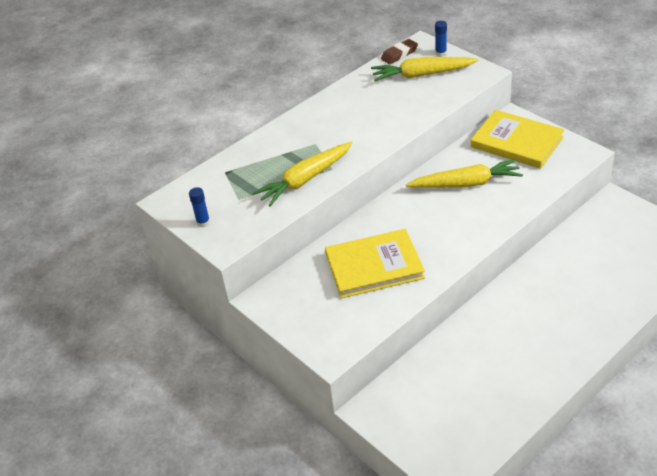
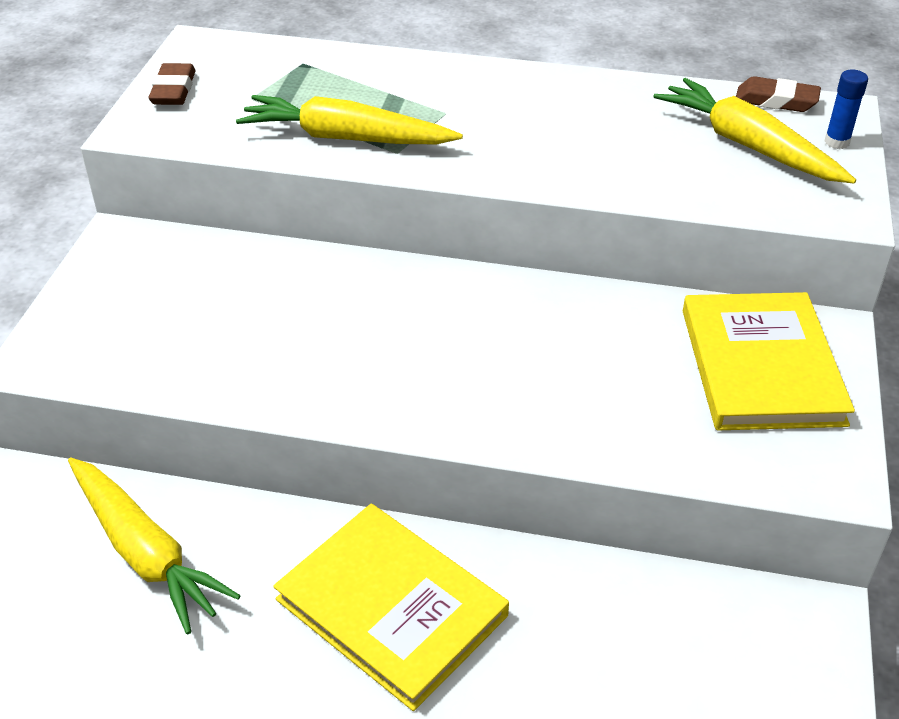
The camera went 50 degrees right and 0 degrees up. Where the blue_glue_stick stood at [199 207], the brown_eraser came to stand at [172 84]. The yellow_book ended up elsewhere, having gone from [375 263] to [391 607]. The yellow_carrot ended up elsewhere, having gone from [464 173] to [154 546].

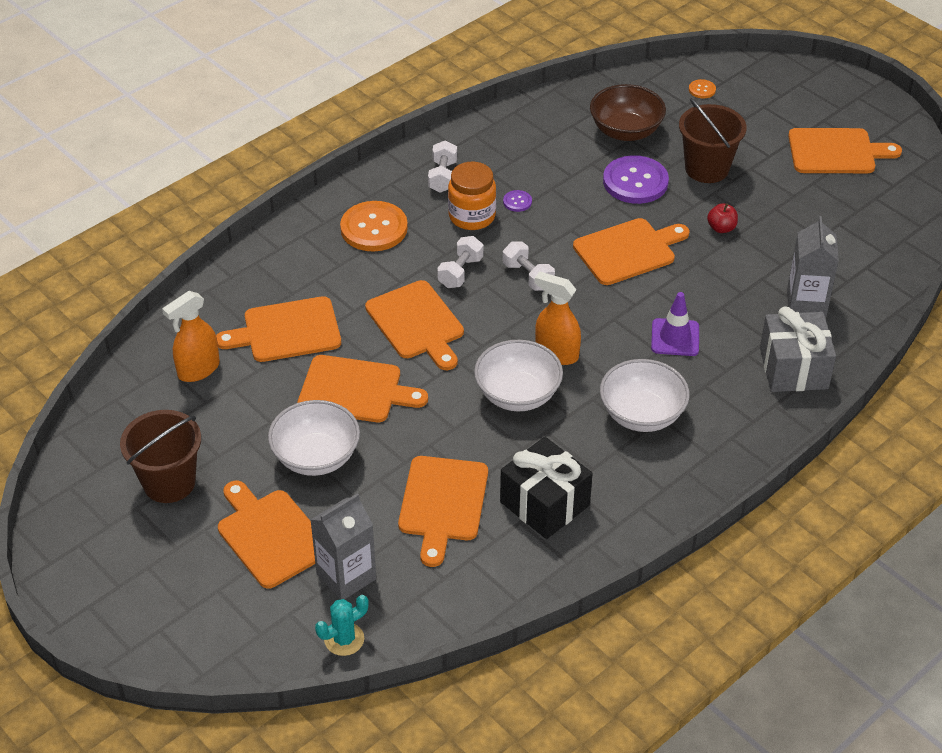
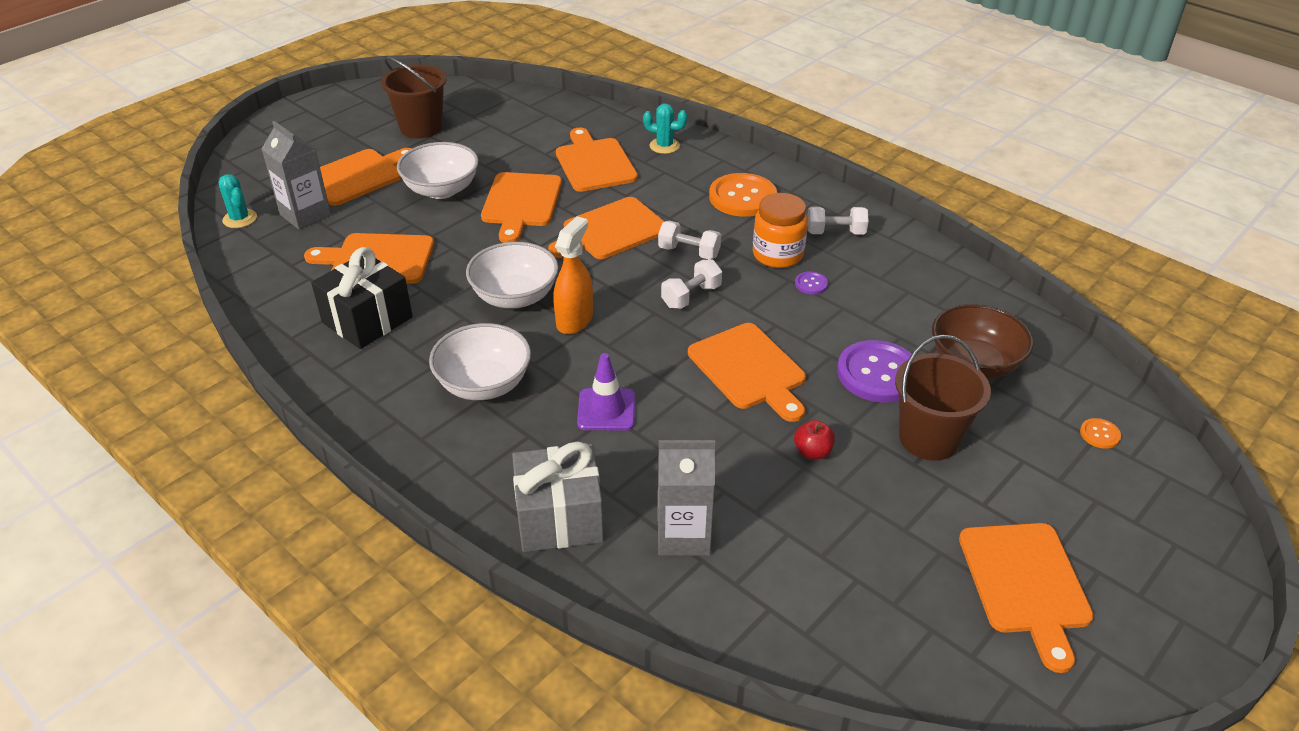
The camera went 85 degrees right and 5 degrees down. The second view lost the orange_spray_bottle at [191 336]. The second view gained the turquoise_cactus at [665 128].

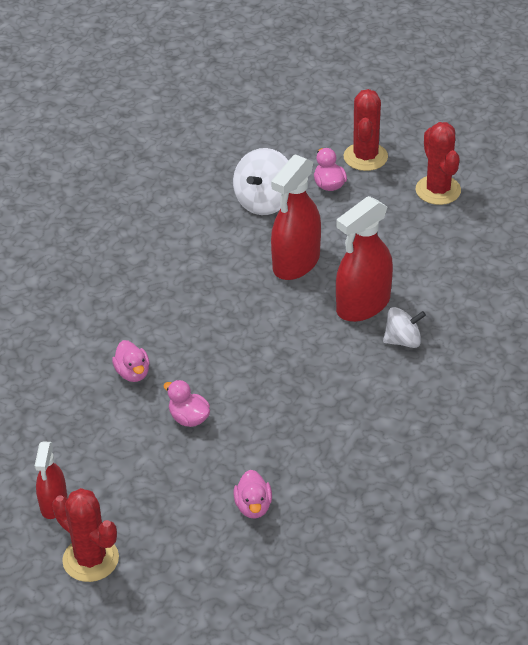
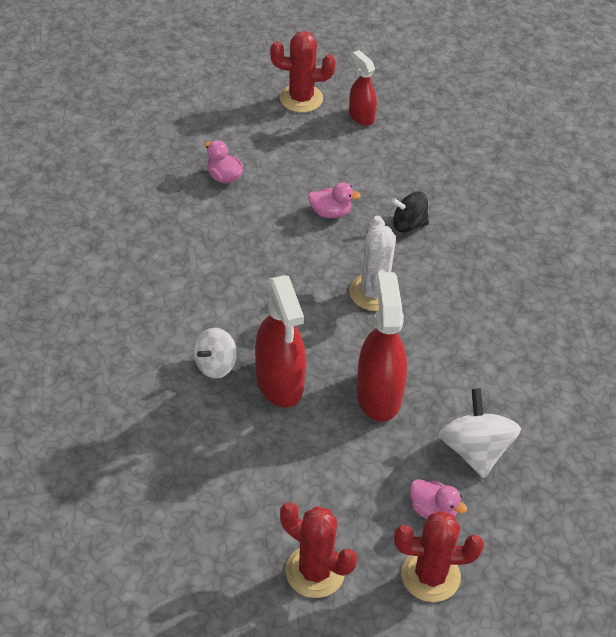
The camera went 140 degrees right and 5 degrees up. Where the pink_duck stood at [131 361], the black_spinning_top came to stand at [410 212]. The red_spray_bottle at [364 259] ended up facing another way, 150 degrees clockwise from before. The red_cactus at [366 130] ended up facing another way, 60 degrees counterclockwise from before. The second view gained the white_cactus at [372 263].

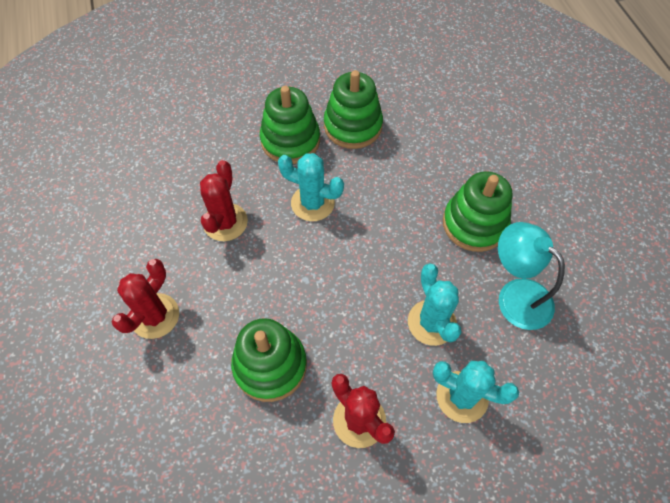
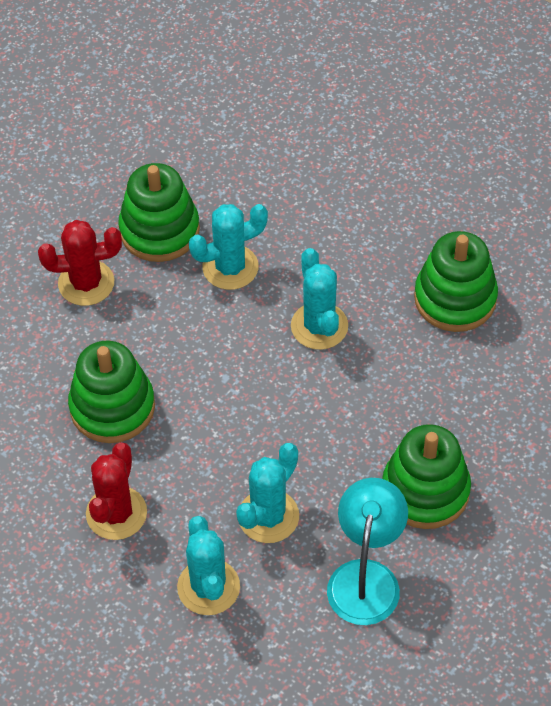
The camera went 55 degrees right and 5 degrees down. What was the red_cactus at [224 200] turned into the turquoise_cactus at [228 247]. The green_stacking_toy ended up elsewhere, having gone from [290 125] to [159 212].

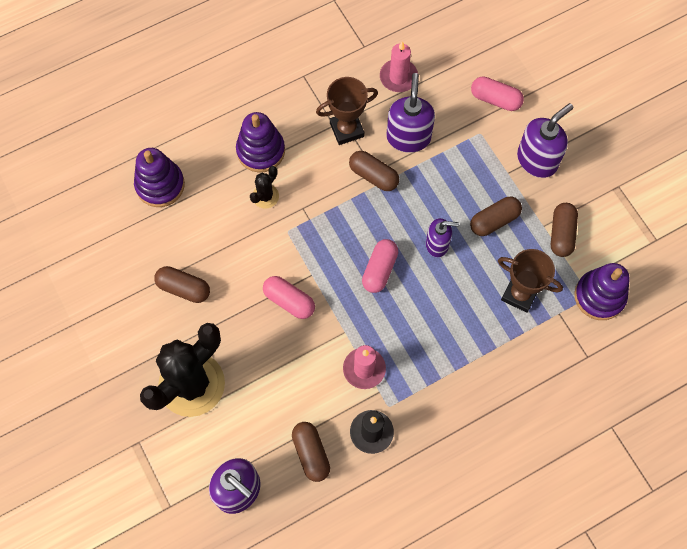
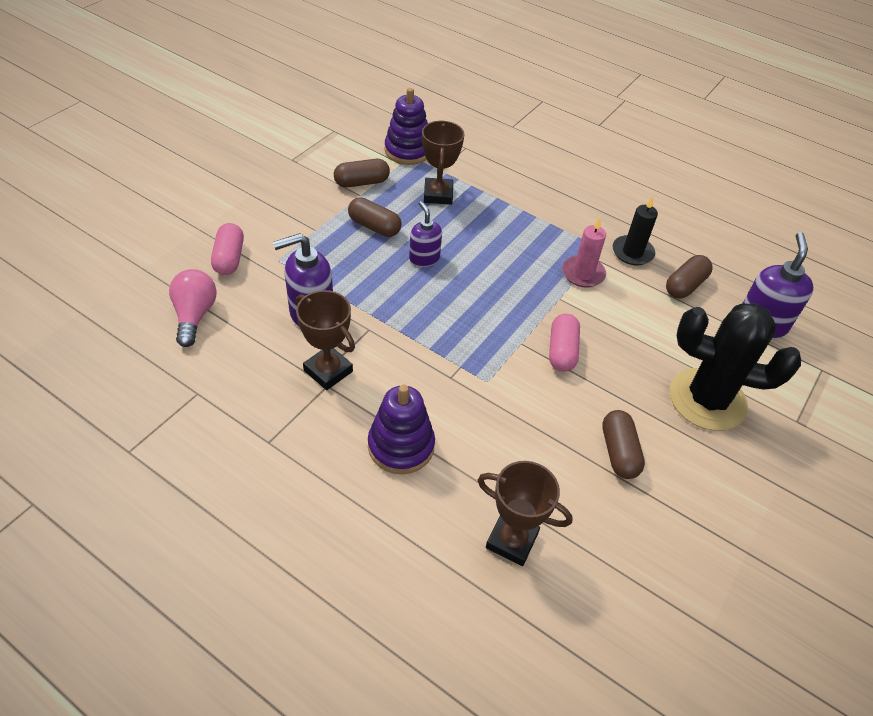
The camera went 120 degrees left and 20 degrees down. Where the purple_stacking_toy stood at [159 177], the brown_trophy came to stand at [525 513]. The second view lost the black_cactus at [264 187]. The second view lost the brown_capsule at [374 171]. The second view lost the pink_capsule at [380 266]. The second view lost the pink_candle at [399 67]. The second view lost the purple_soap_dispenser at [545 140]. The second view gained the pink_light_bulb at [193 308].

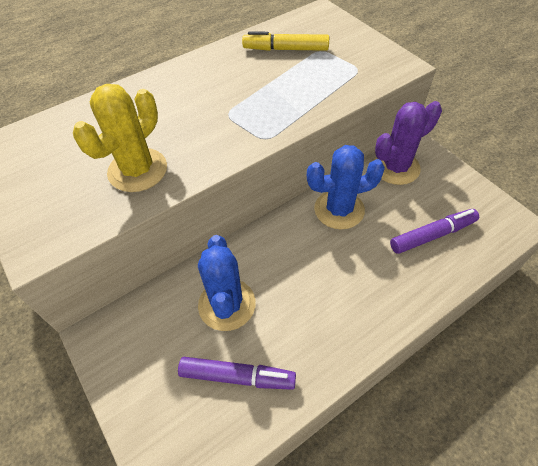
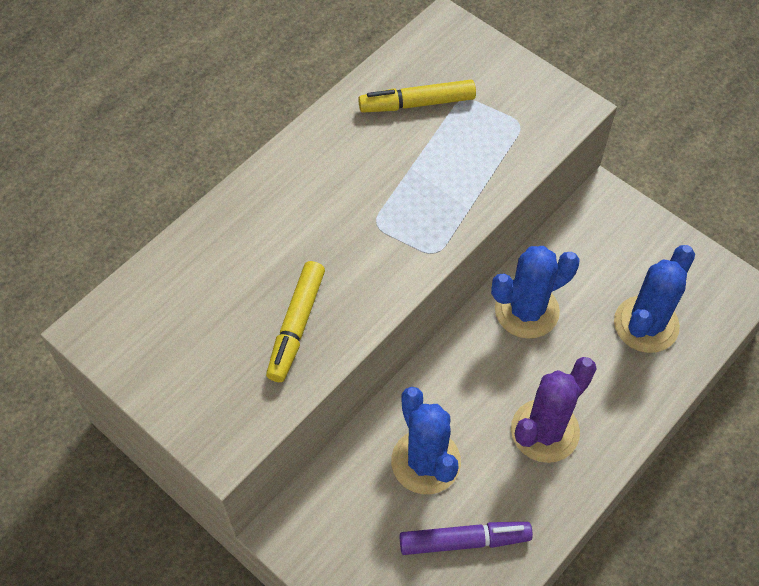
The camera went 15 degrees left and 5 degrees up. Where the yellow_cactus stood at [120 138], the yellow_marker came to stand at [295 321]. The purple_cactus ended up elsewhere, having gone from [408 143] to [554 410]. Where the purple_marker stood at [434 231], the blue_cactus came to stand at [654 299].

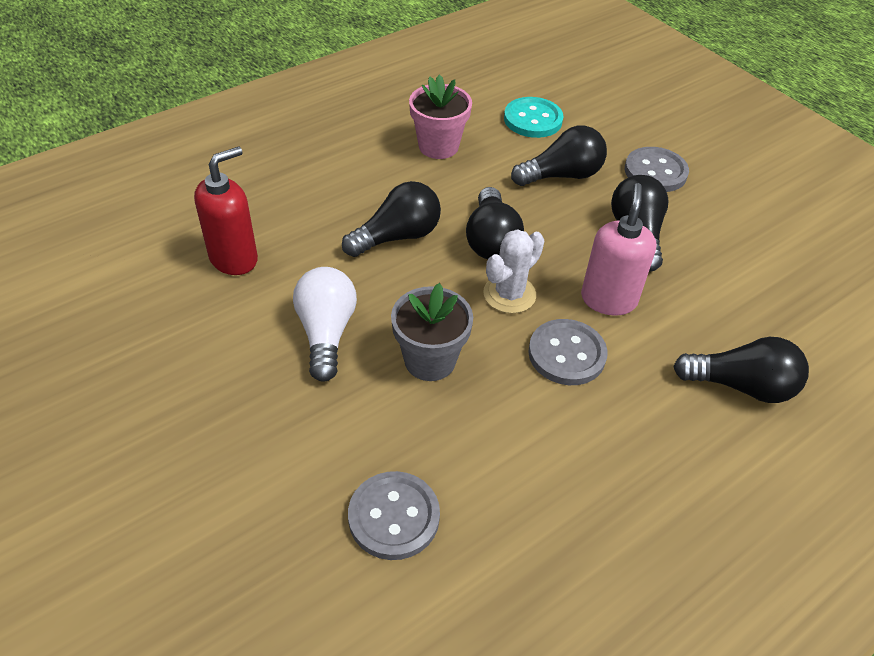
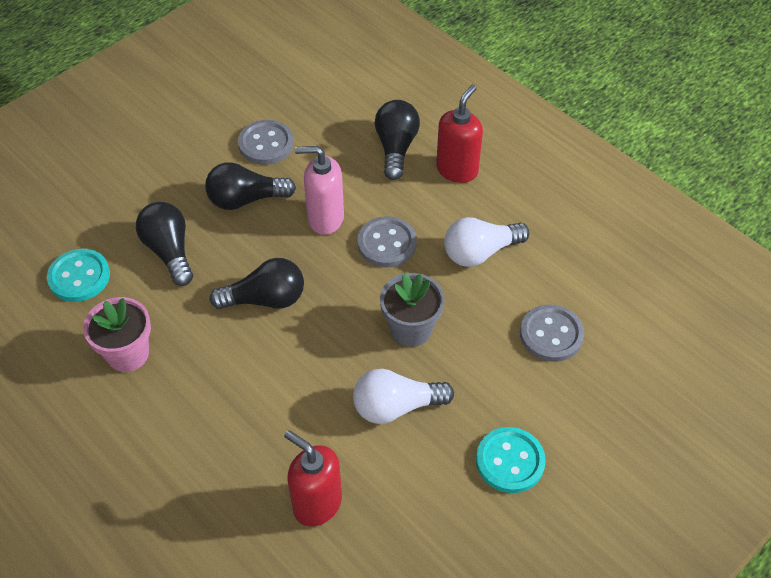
The camera went 95 degrees left and 5 degrees up. The second view lost the black_light_bulb at [391 219]. The second view lost the white_cactus at [513 271]. The grey_button ended up elsewhere, having gone from [657 169] to [266 142]. The second view gained the red_soap_dispenser at [459 133]. The second view gained the white_light_bulb at [487 242]. The second view gained the turquoise_button at [511 460].

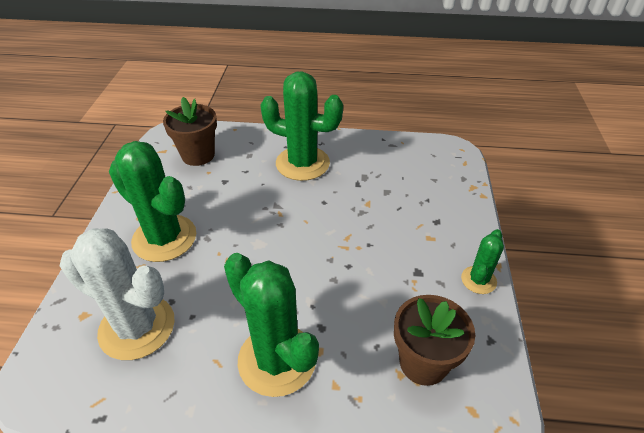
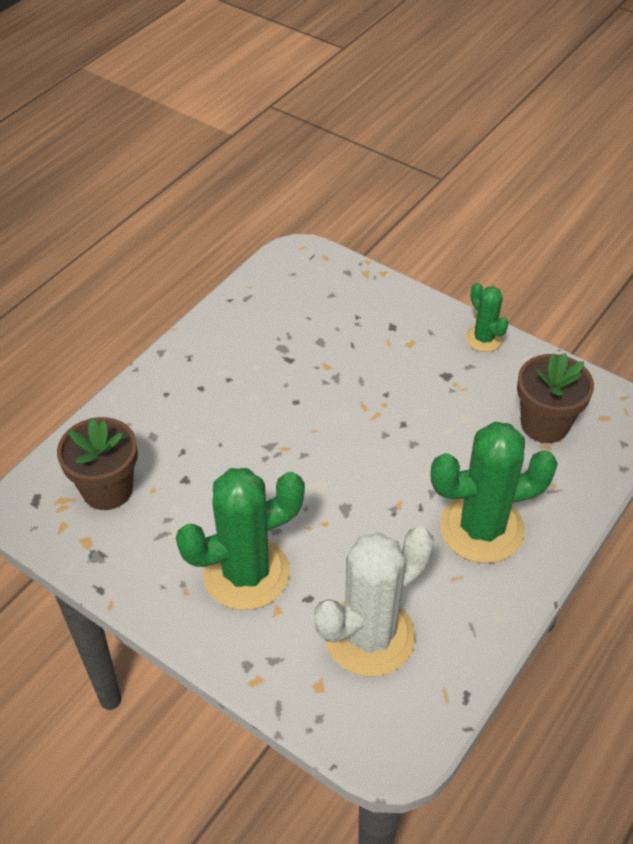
The camera went 60 degrees left and 5 degrees up. The second view lost the green_cactus at [301 126].

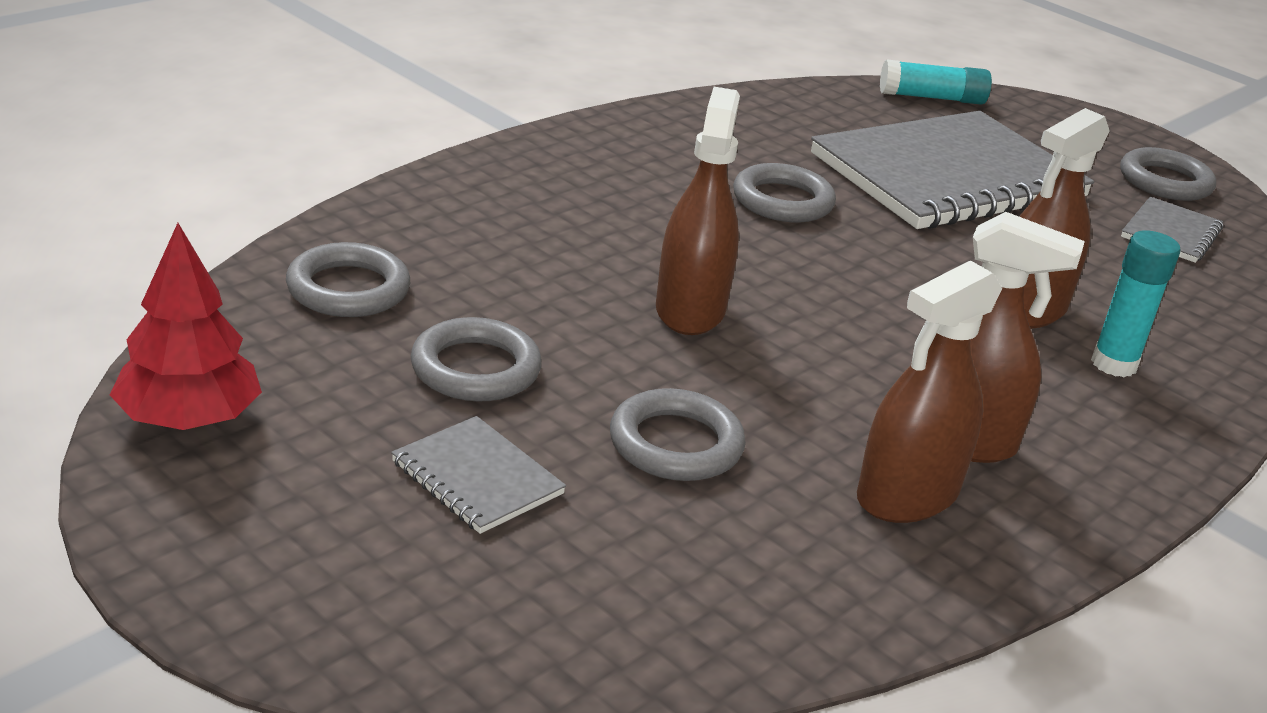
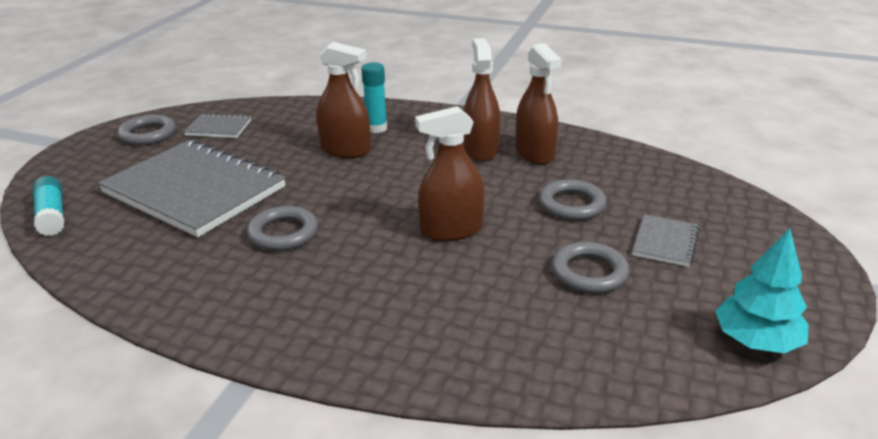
The camera went 110 degrees left and 0 degrees up. What was the red_tree at [186 326] turned into the turquoise_tree at [762 290]. The second view lost the grey_ring at [348 279]. The brown_spray_bottle at [929 392] ended up facing another way, 45 degrees clockwise from before.

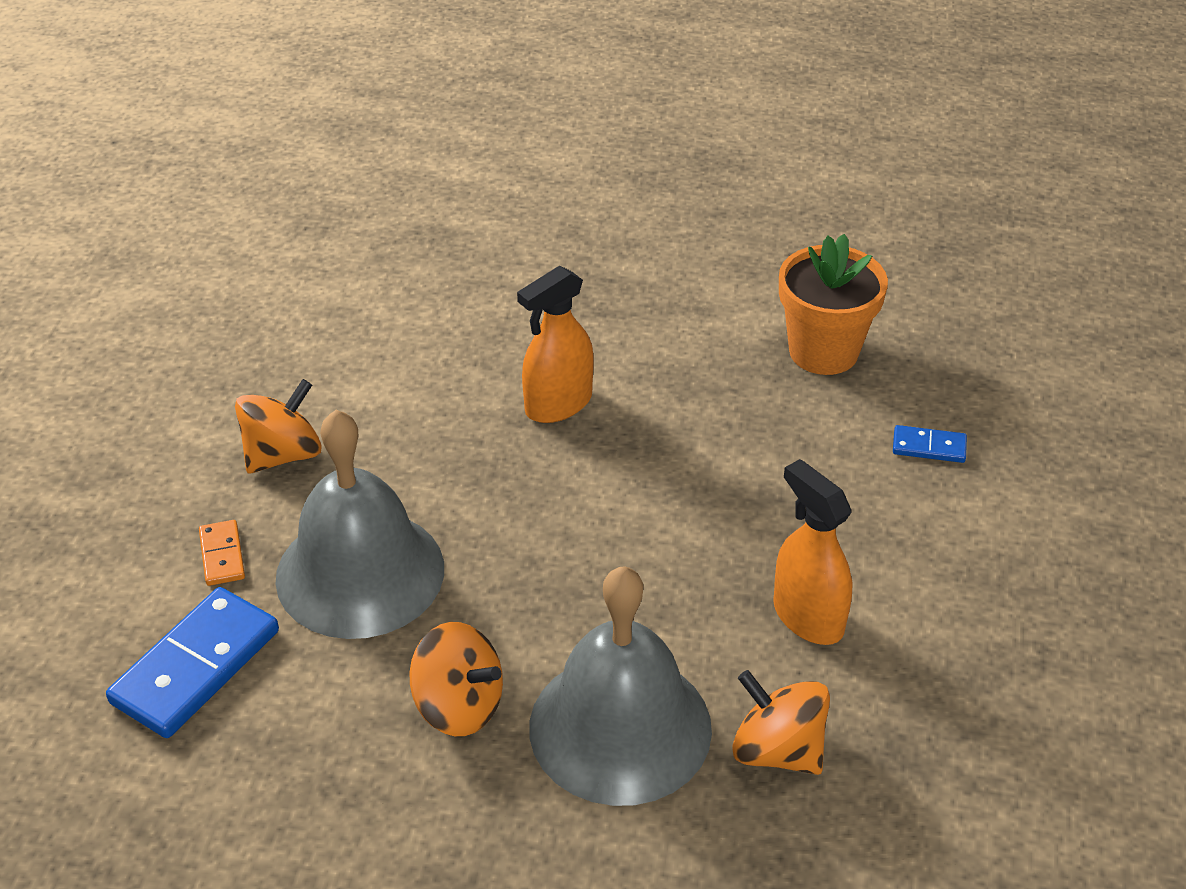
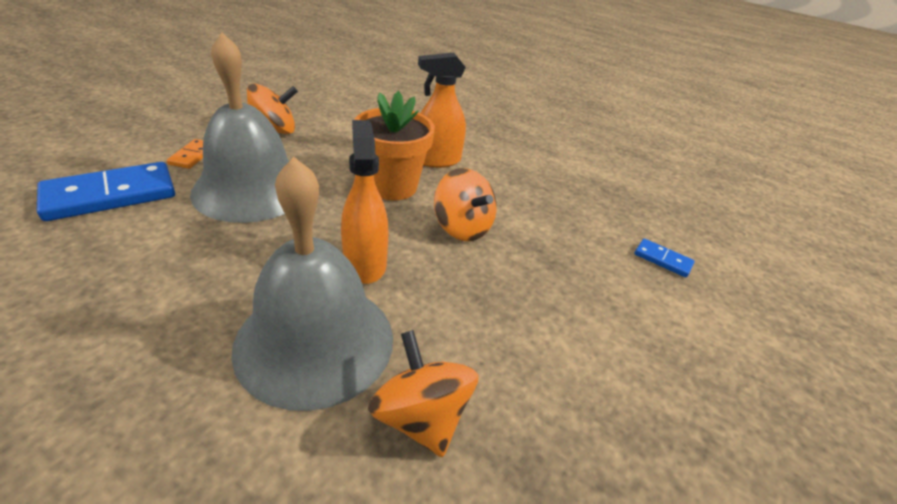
The camera went 20 degrees right and 5 degrees down. The orange_spinning_top ended up elsewhere, having gone from [456 679] to [465 204]. The orange_spray_bottle ended up elsewhere, having gone from [813 552] to [364 202]. The orange_flower_pot ended up elsewhere, having gone from [833 304] to [394 146].

